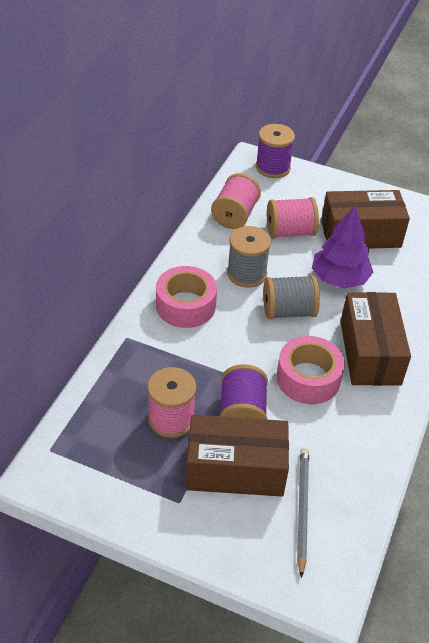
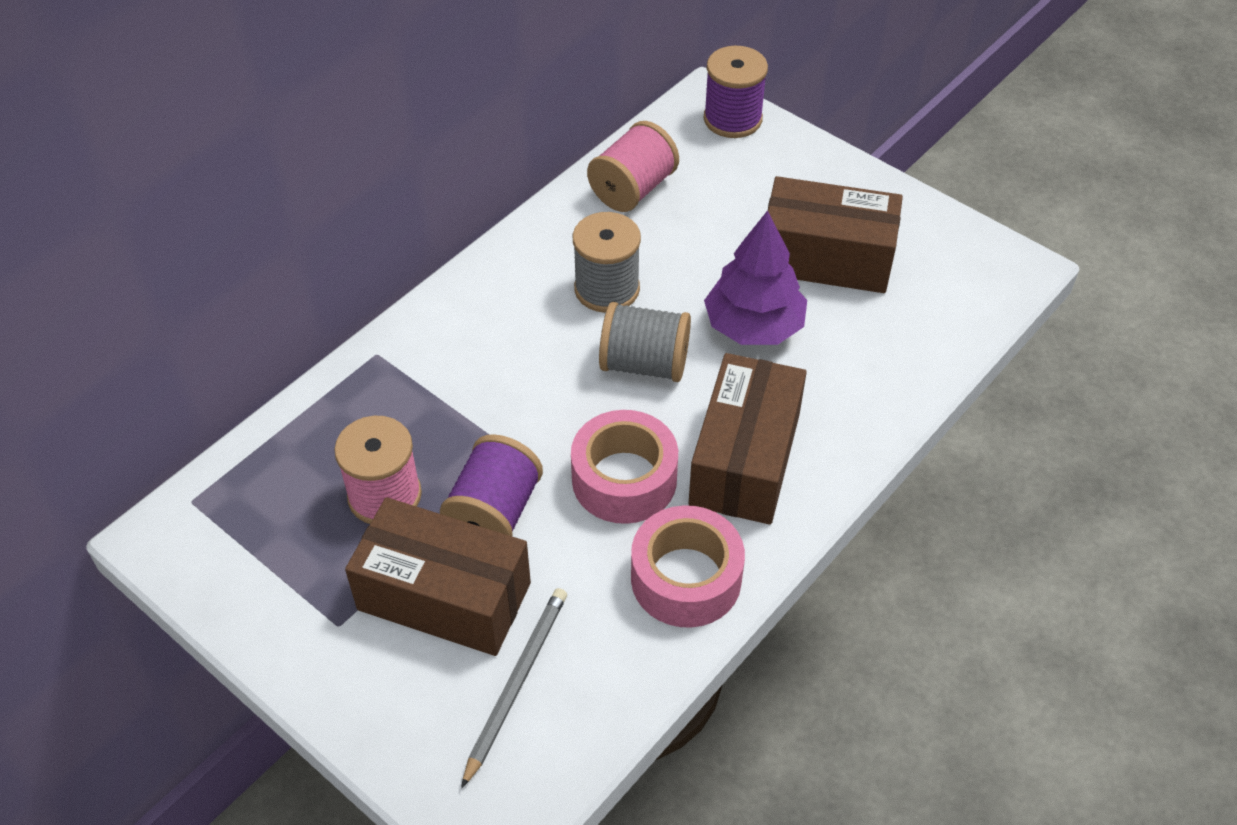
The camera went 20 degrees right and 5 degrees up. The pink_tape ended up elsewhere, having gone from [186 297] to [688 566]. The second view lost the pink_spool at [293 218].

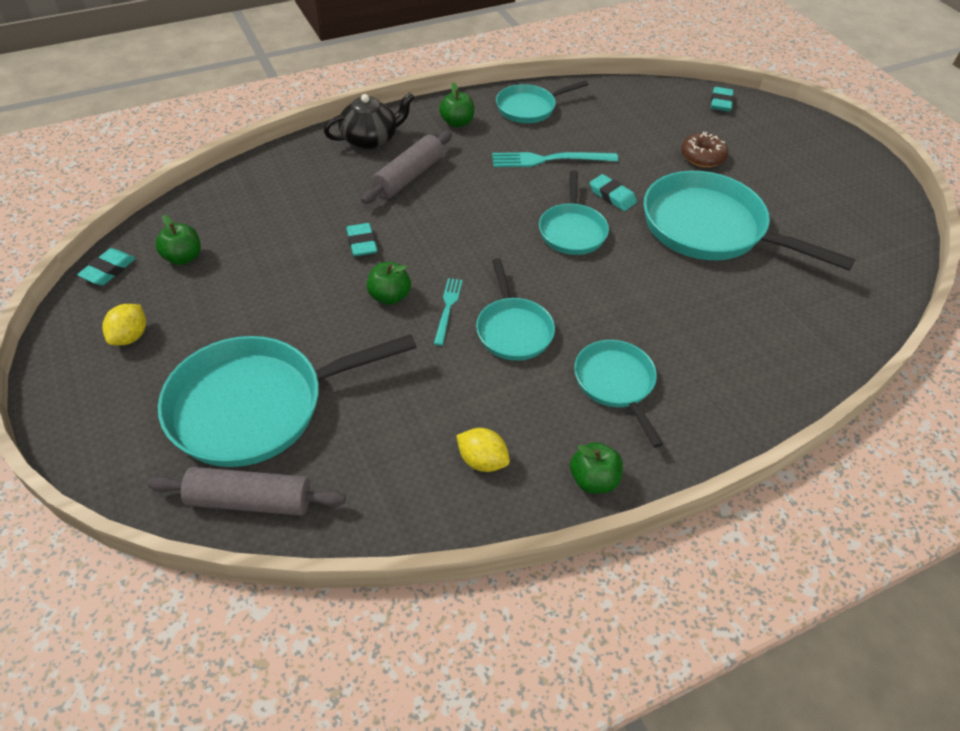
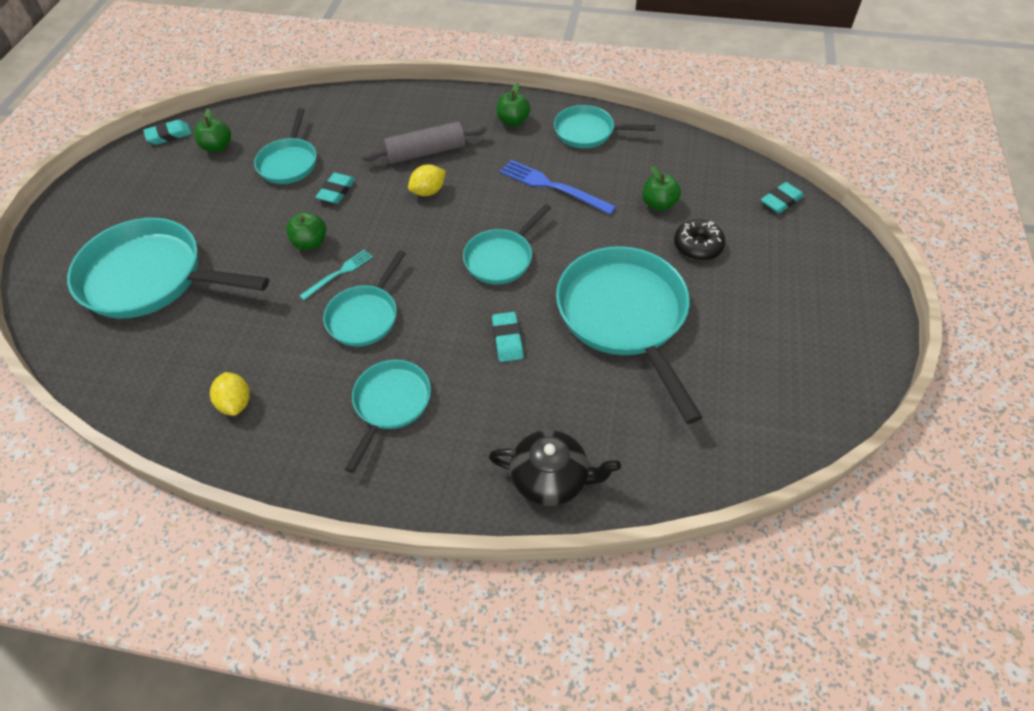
The camera went 40 degrees right and 5 degrees up. The yellow_lemon ended up elsewhere, having gone from [124 325] to [427 180]. The second view lost the grey_rolling_pin at [247 491]. The black_teapot ended up elsewhere, having gone from [369 120] to [555 468]. What was the turquoise_fork at [555 159] turned into the blue_fork at [558 187]. The green_apple ended up elsewhere, having gone from [596 467] to [662 188]. The turquoise_eraser ended up elsewhere, having gone from [613 192] to [508 337]. What was the brown_donut at [704 149] turned into the black_donut at [699 240]. The second view gained the turquoise_pan at [285 146].

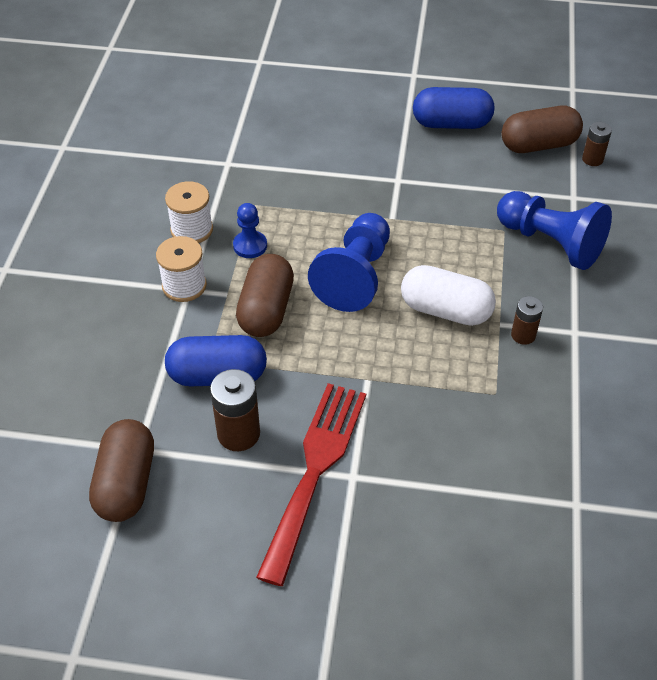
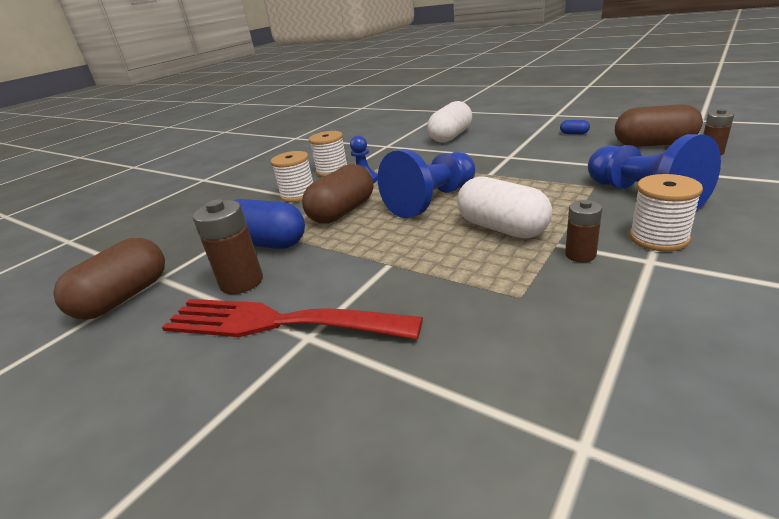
The camera went 30 degrees right and 20 degrees down. The red_fork at [311 484] ended up facing another way, 120 degrees counterclockwise from before. The size of the blue_capsule at [453 108] changed by a factor of 0.41. The second view gained the white_capsule at [449 122]. The second view gained the white_spool at [666 212].

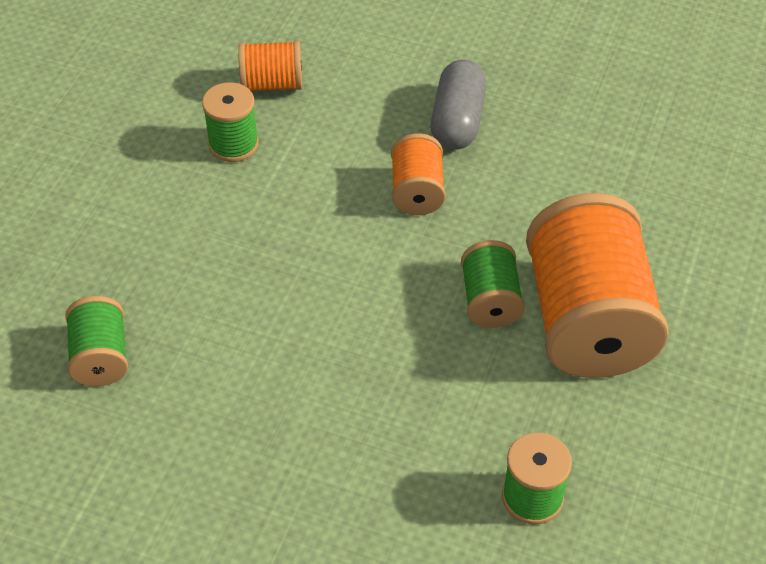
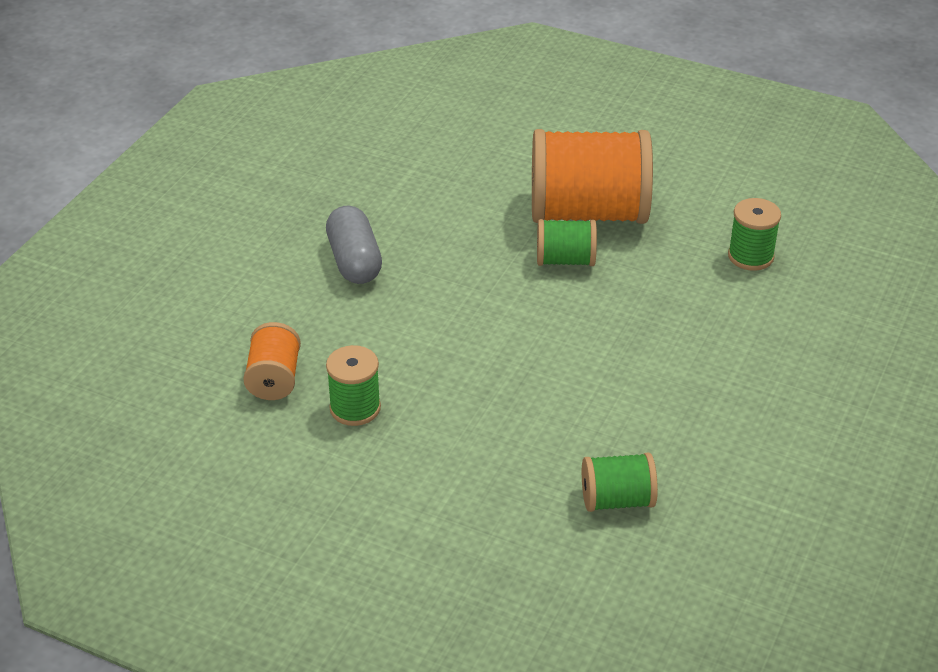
The camera went 85 degrees left and 10 degrees down. The second view lost the orange_spool at [418 174]. The grey_capsule at [458 105] ended up facing another way, 60 degrees clockwise from before.

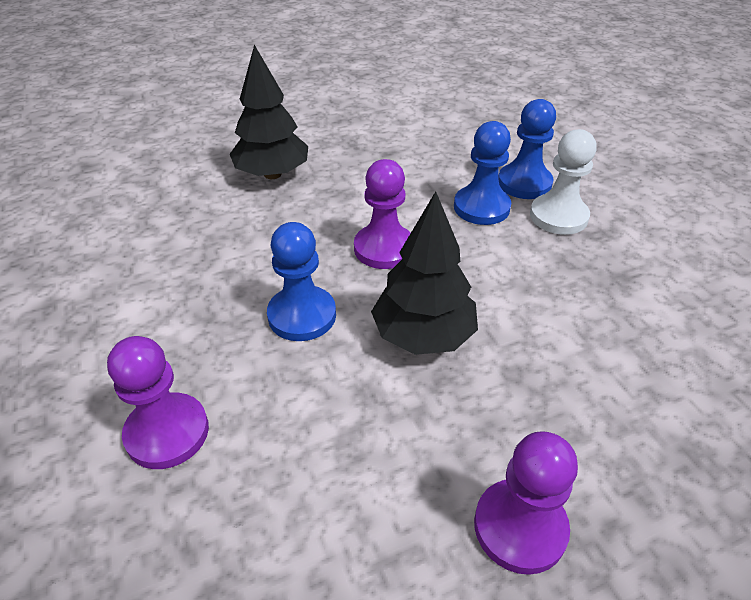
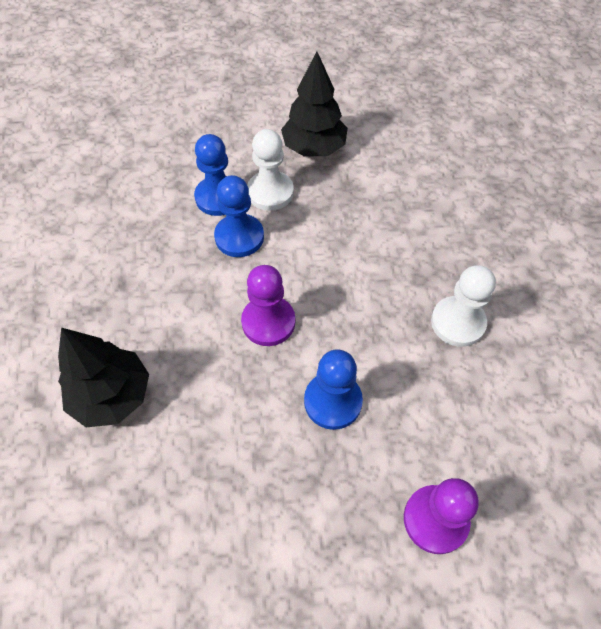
The camera went 75 degrees left and 15 degrees up. The black_tree ended up elsewhere, having gone from [424 273] to [314 104]. The second view lost the purple_pawn at [526 503]. The second view gained the white_pawn at [463 306].

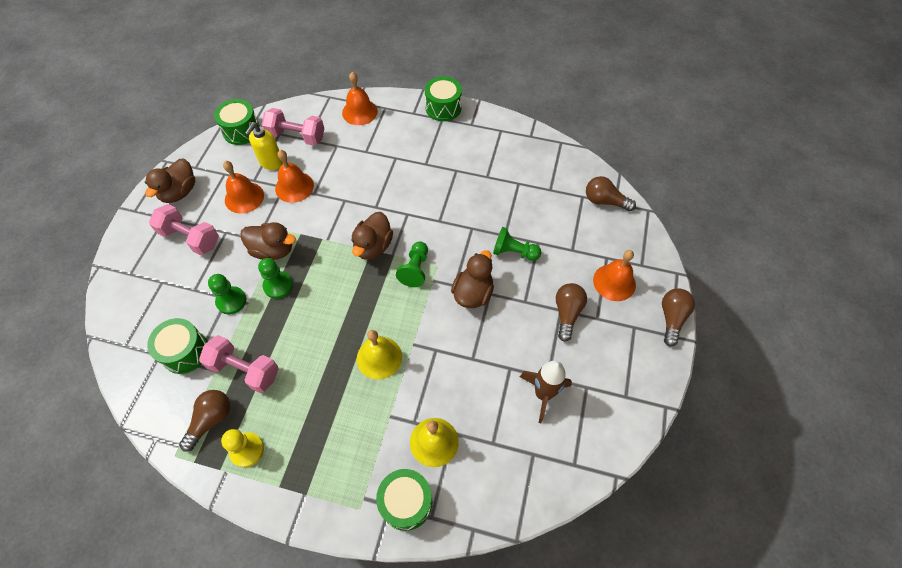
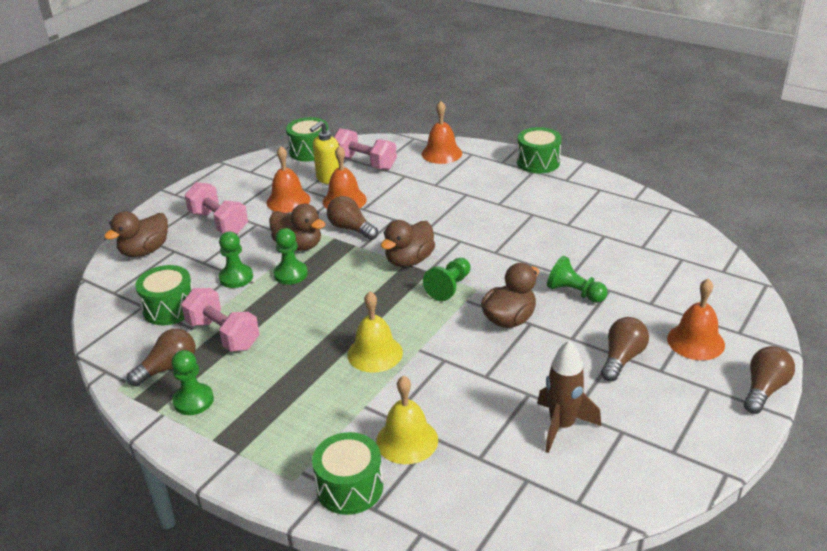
The camera went 20 degrees right and 25 degrees down. The brown_duck ended up elsewhere, having gone from [170 181] to [136 234]. What was the yellow_pawn at [242 448] turned into the green_pawn at [192 382]. The brown_light_bulb ended up elsewhere, having gone from [611 193] to [352 218].

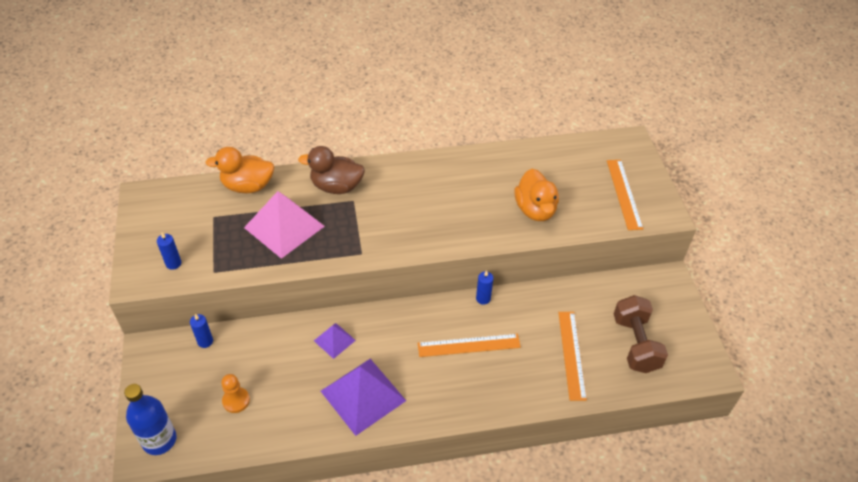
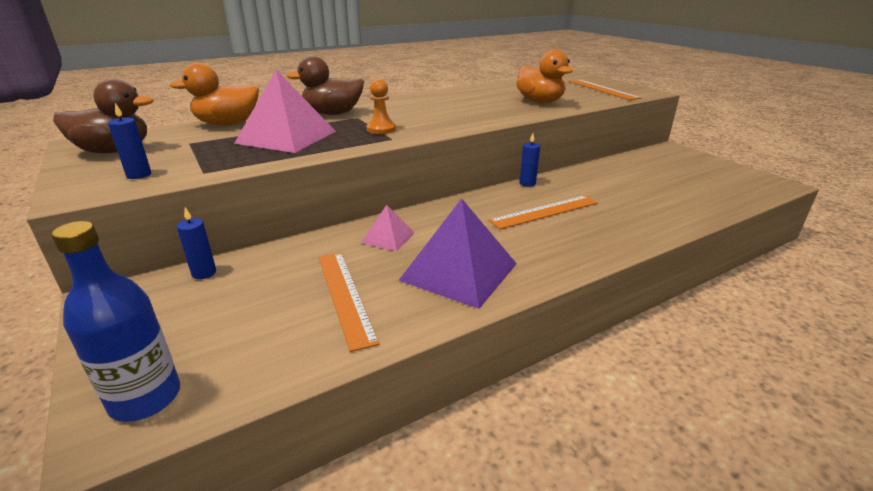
The camera went 20 degrees left and 20 degrees down. The orange_pawn ended up elsewhere, having gone from [235 393] to [381 106]. What was the purple_pyramid at [335 341] turned into the pink_pyramid at [388 228]. The orange_ruler ended up elsewhere, having gone from [572 356] to [349 302]. The second view lost the brown_dumbbell at [641 334]. The second view gained the brown_duck at [103 116].

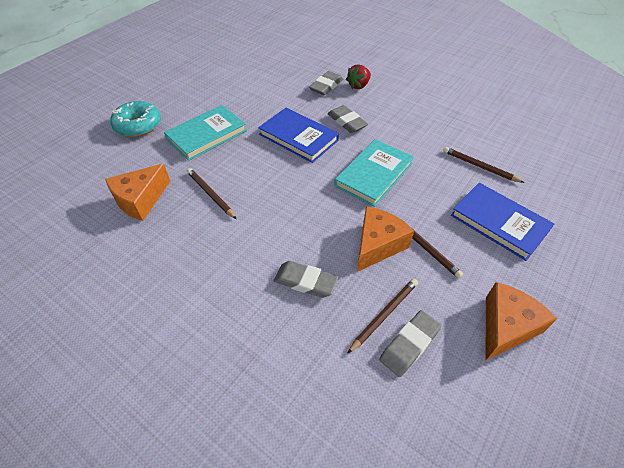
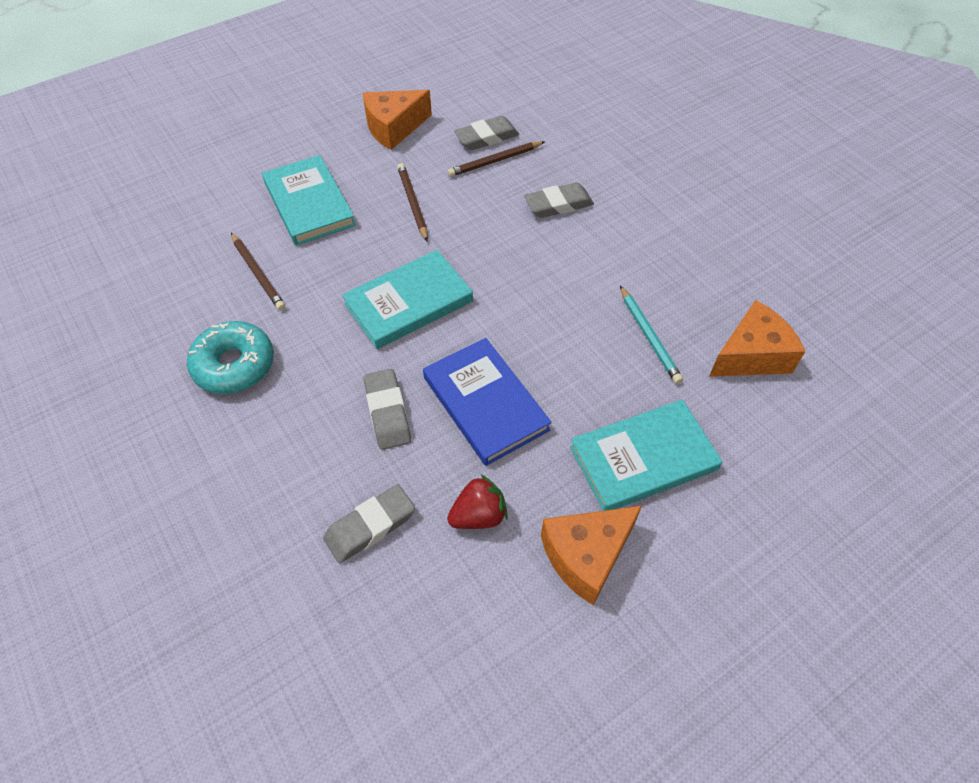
The camera went 160 degrees left and 5 degrees up. The turquoise_donut ended up elsewhere, having gone from [135 119] to [230 357]. What was the brown_pencil at [211 193] turned into the turquoise_pencil at [651 335]. The grey_eraser at [306 279] ended up facing another way, 60 degrees counterclockwise from before. The red_strawberry ended up elsewhere, having gone from [358 76] to [477 502]. The orange_cheese ended up elsewhere, having gone from [385 239] to [591 555]. What was the blue_book at [502 222] turned into the turquoise_book at [309 200].

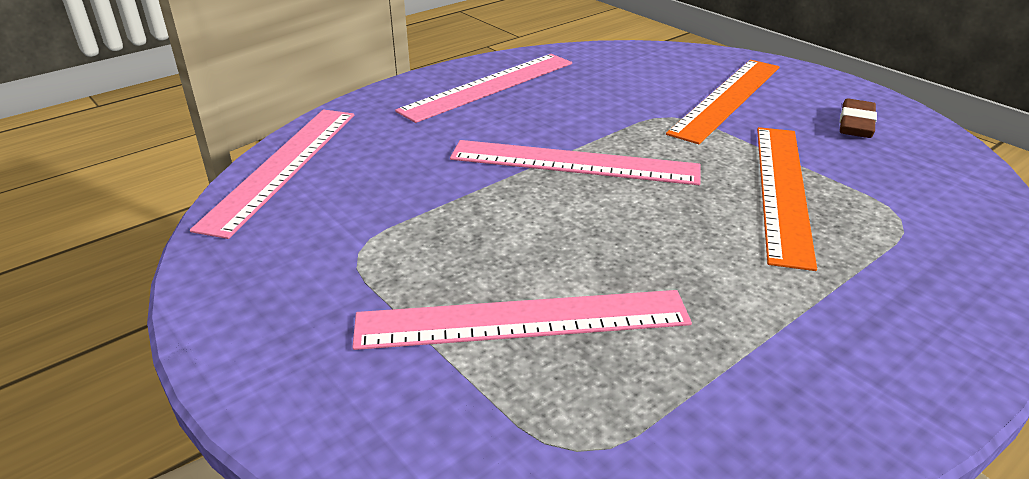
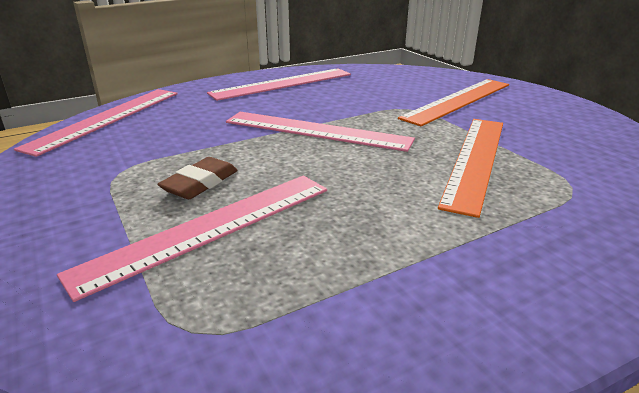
The camera went 10 degrees right and 5 degrees down. The pink_ruler at [522 320] ended up facing another way, 45 degrees counterclockwise from before. The brown_eraser ended up elsewhere, having gone from [858 118] to [197 178].

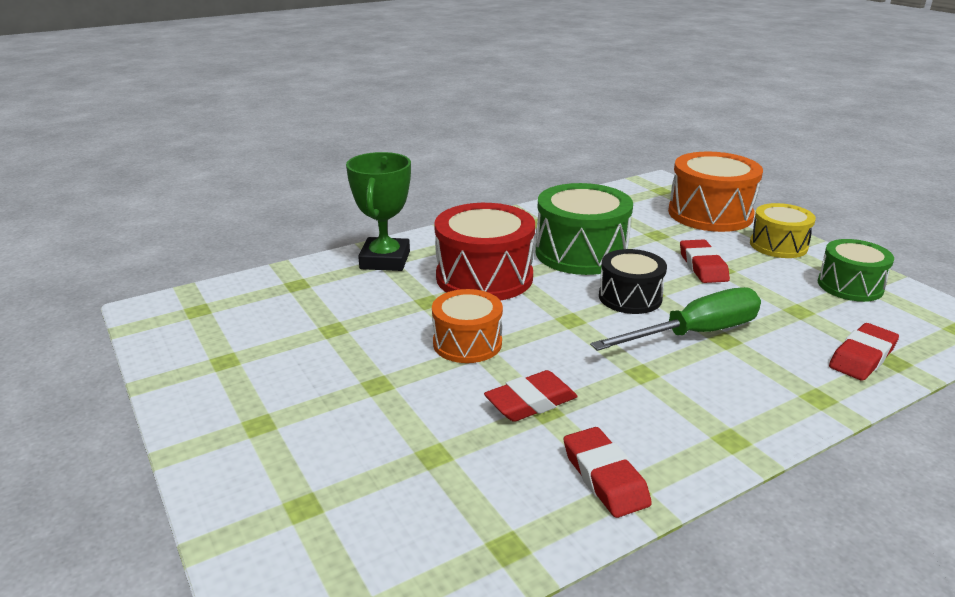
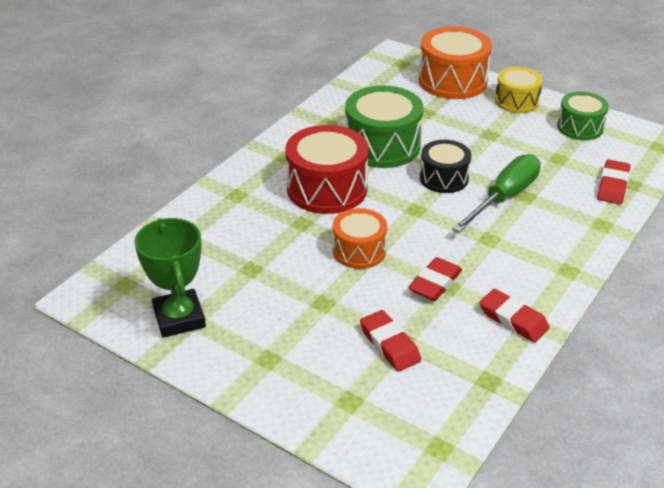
The camera went 25 degrees left and 10 degrees up. The green_trophy ended up elsewhere, having gone from [378 211] to [170 278]. The red_eraser ended up elsewhere, having gone from [705 261] to [390 341].

